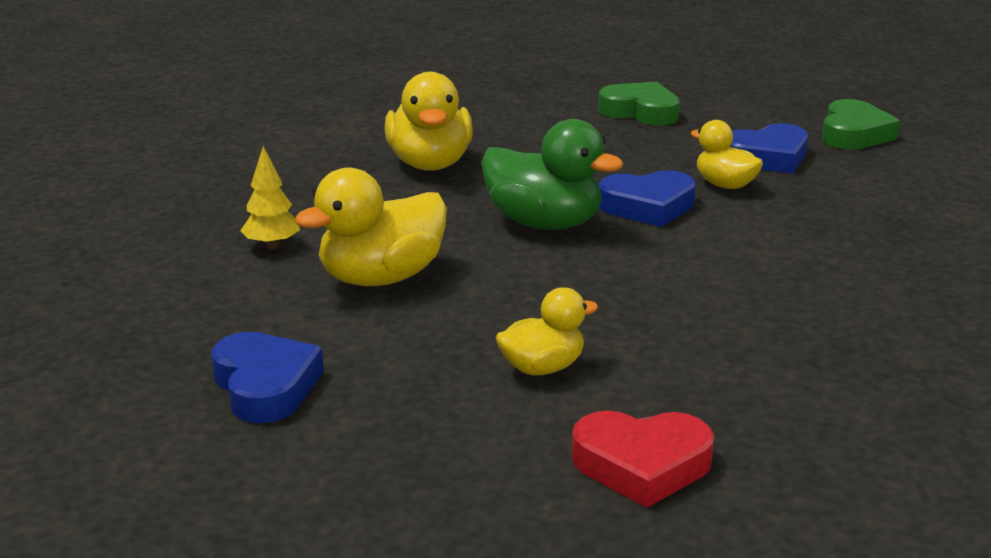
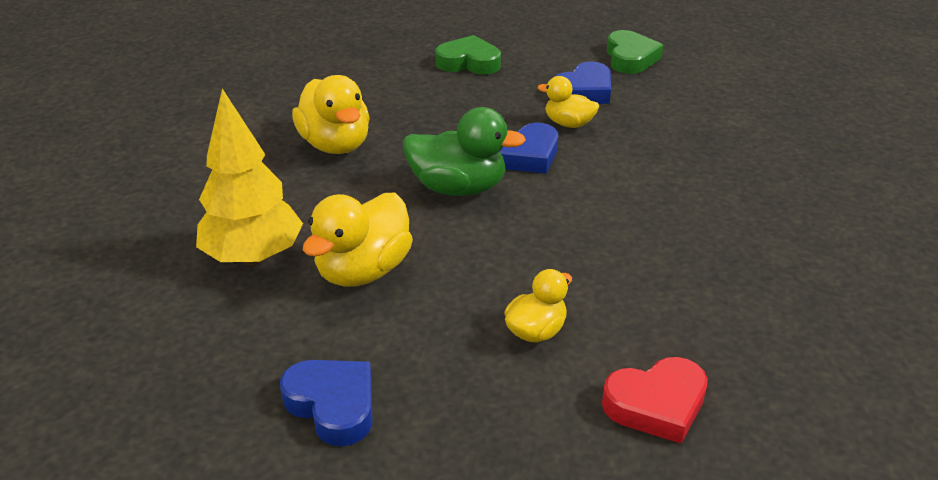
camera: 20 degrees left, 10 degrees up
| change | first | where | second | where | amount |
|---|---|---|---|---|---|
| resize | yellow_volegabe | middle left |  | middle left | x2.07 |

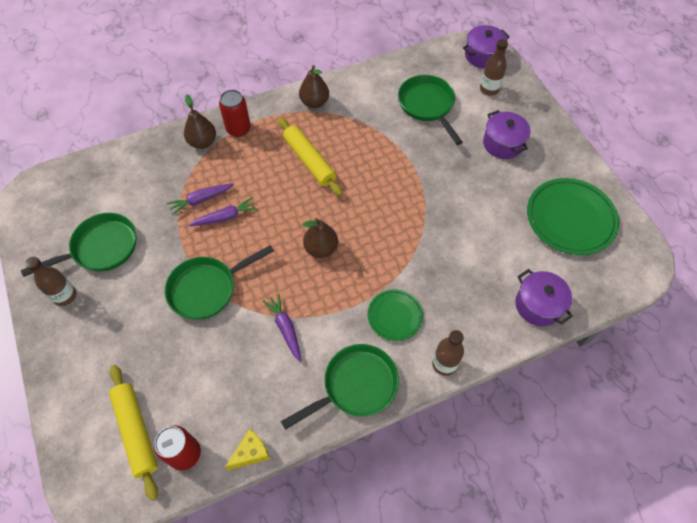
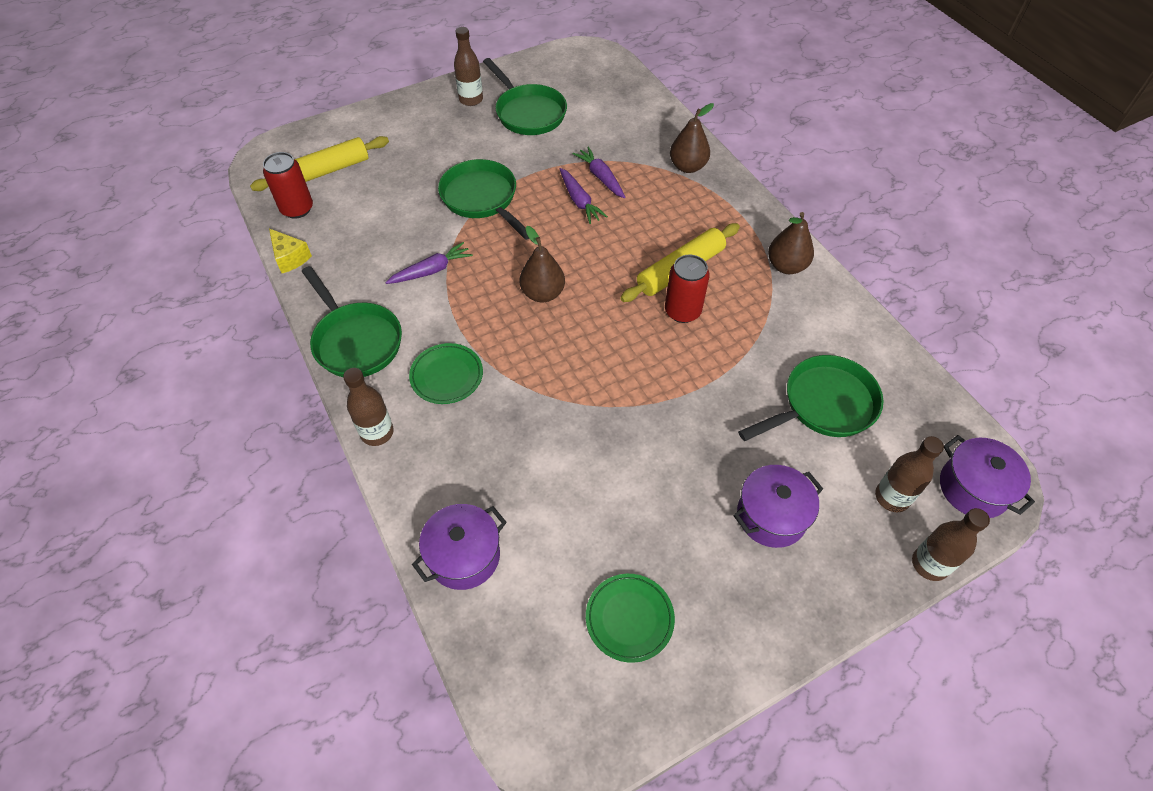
camera: 85 degrees right, 5 degrees down
| change | first | where | second | where | amount |
|---|---|---|---|---|---|
| move | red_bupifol (2nd from left) | top centre |  | centre |  |
| resize | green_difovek (2nd from left) | middle right |  | bottom centre | x0.57 |
| insert |  |  | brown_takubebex (4th from left) | bottom right |  |

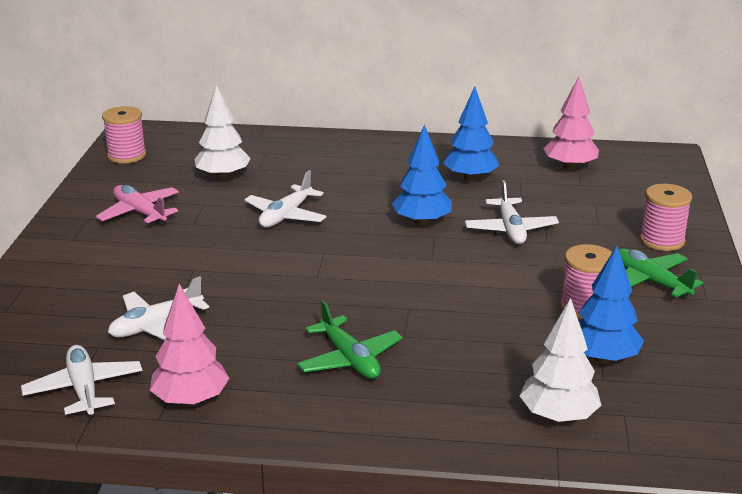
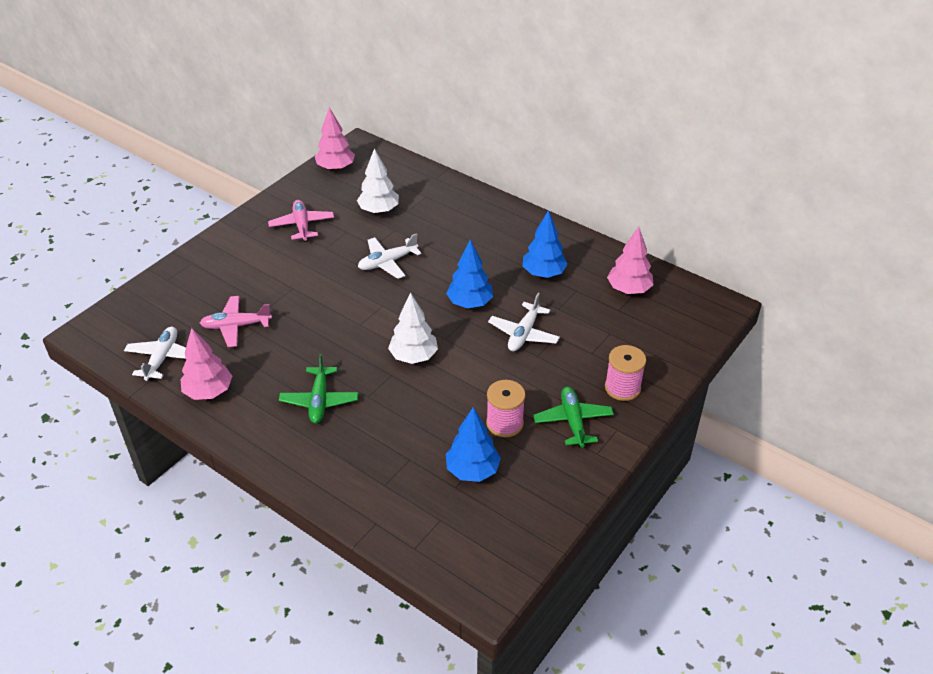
camera: 30 degrees right, 15 degrees up
| change | first | where | second | where | amount |
|---|---|---|---|---|---|
| replace | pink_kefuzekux (1st from left) | top left | pink_volegabe (2nd from left) | top centre |  |
| recolor | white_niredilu (2nd from left) | middle left | pink_niredilu (1st from left) | middle left |  |
| move | white_volegabe (2nd from left) | bottom right |  | centre |  |

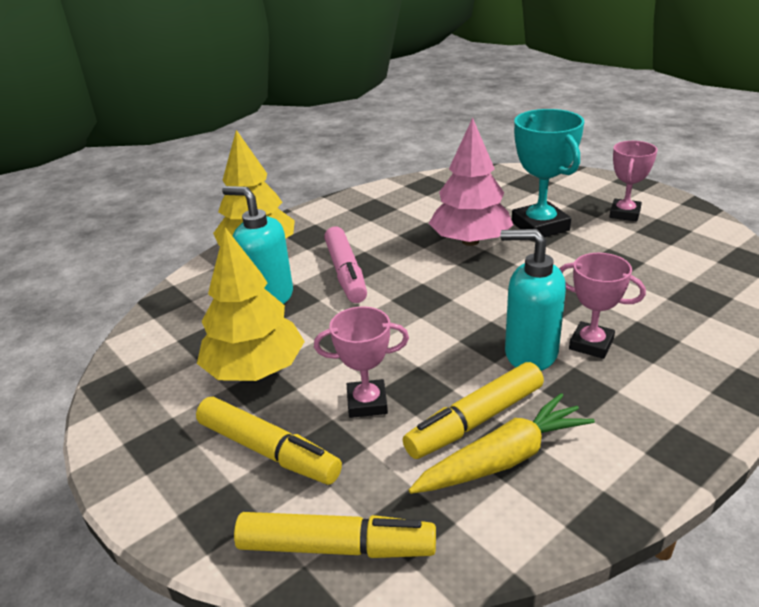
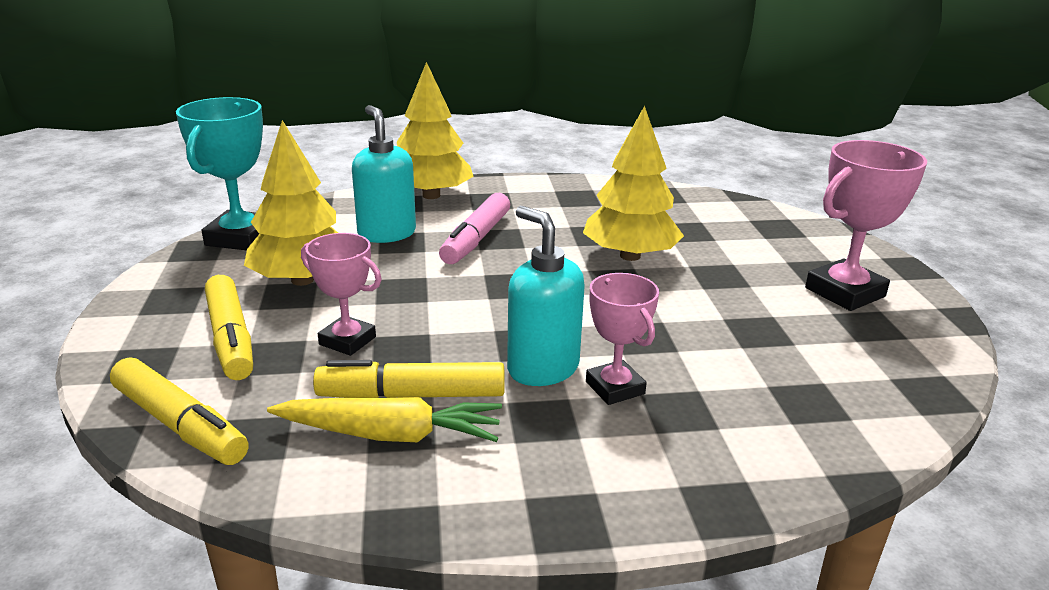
camera: 30 degrees right, 5 degrees down
| change | first | where | second | where | amount |
|---|---|---|---|---|---|
| recolor | pink_volegabe | top centre | yellow_volegabe (3rd from left) | top centre |  |
| move | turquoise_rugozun | top right |  | top left |  |
| resize | pink_rugozun (3rd from left) | top right |  | middle right | x1.56 |

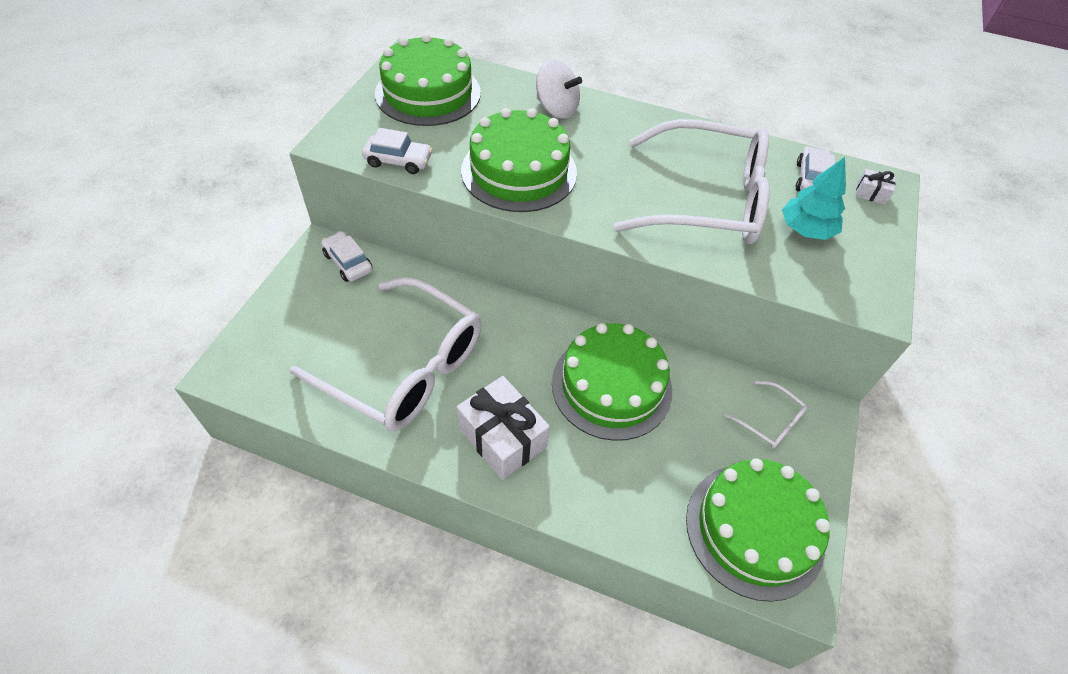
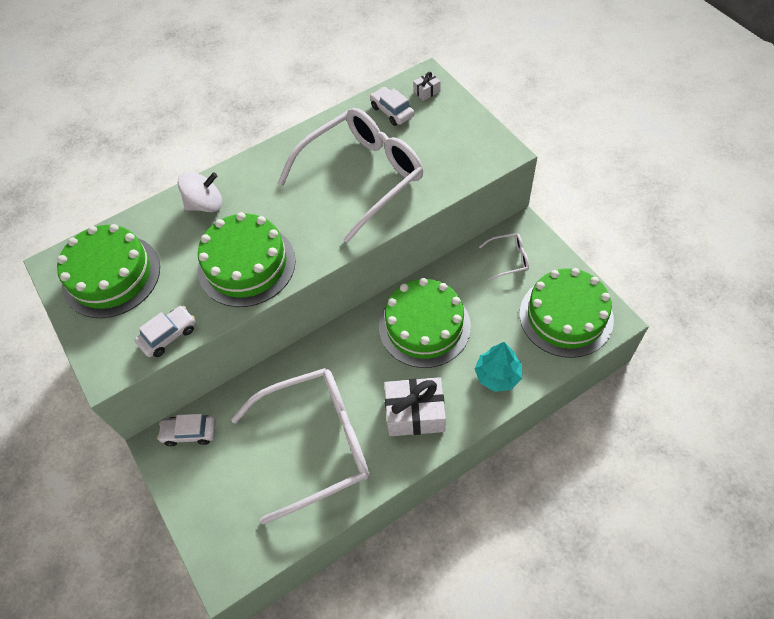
camera: 45 degrees left, 5 degrees up
| change | first | where | second | where | amount |
|---|---|---|---|---|---|
| move | turquoise_volegabe | top right |  | centre |  |

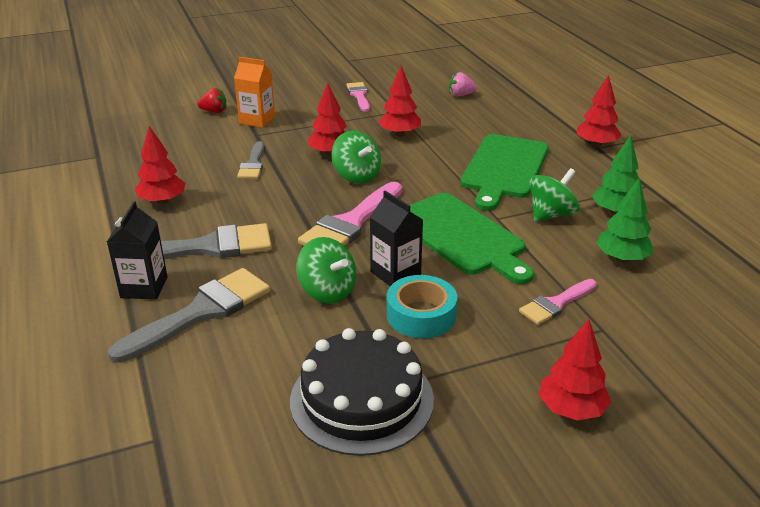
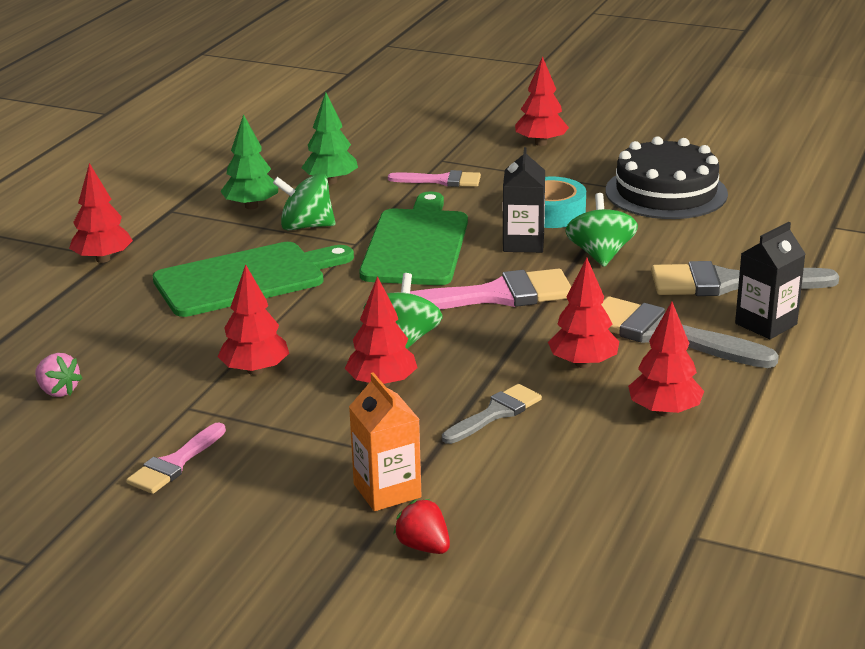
camera: 135 degrees left, 5 degrees down
| change | first | where | second | where | amount |
|---|---|---|---|---|---|
| insert |  |  | red_volegabe (5th from left) | middle right |  |

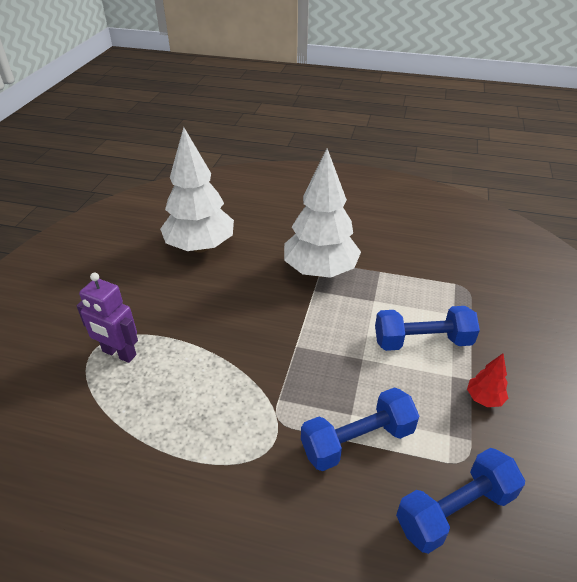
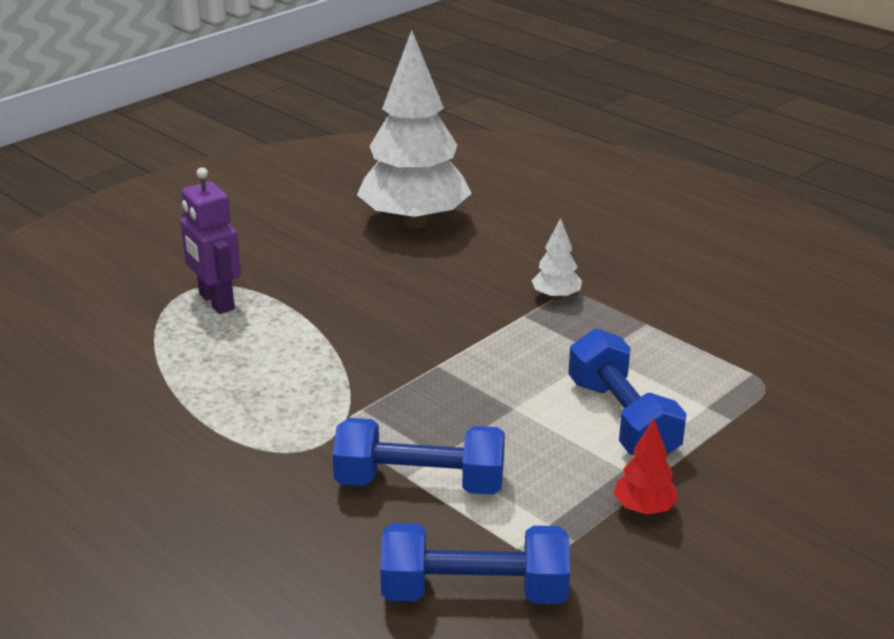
camera: 30 degrees right, 10 degrees down
| change | first | where | second | where | amount |
|---|---|---|---|---|---|
| resize | white_volegabe (2nd from left) | centre |  | centre | x0.41 |
| rotate | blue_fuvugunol (2nd from left in the first image) | middle right | blue_fuvugunol (3rd from left) | middle right | 45 degrees clockwise |

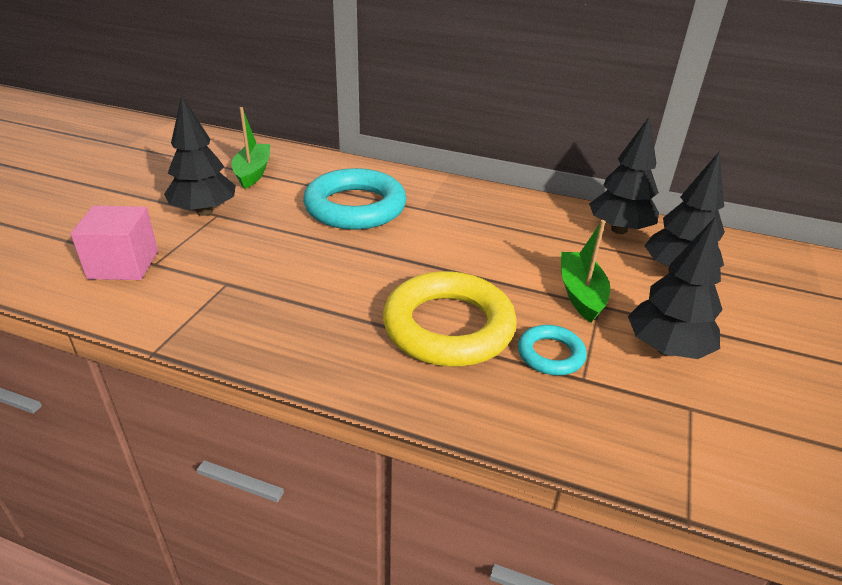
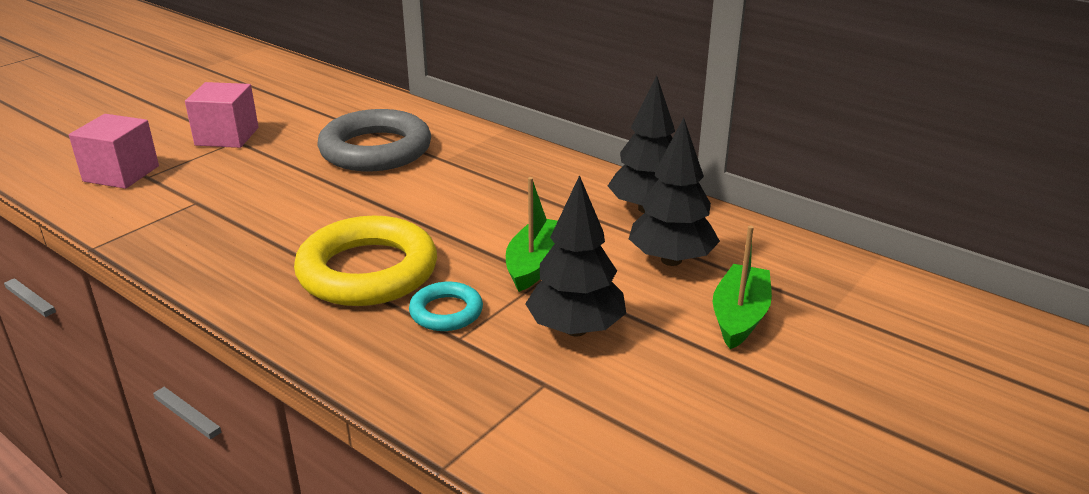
camera: 20 degrees right, 5 degrees down
| change | first | where | second | where | amount |
|---|---|---|---|---|---|
| replace | black_volegabe (1st from left) | top left | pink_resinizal (2nd from left) | top left |  |
| move | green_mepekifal (1st from left in the first image) | top left | green_mepekifal (2nd from left) | middle right |  |
| recolor | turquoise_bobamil (1st from left) | centre | grey_bobamil | top centre |  |

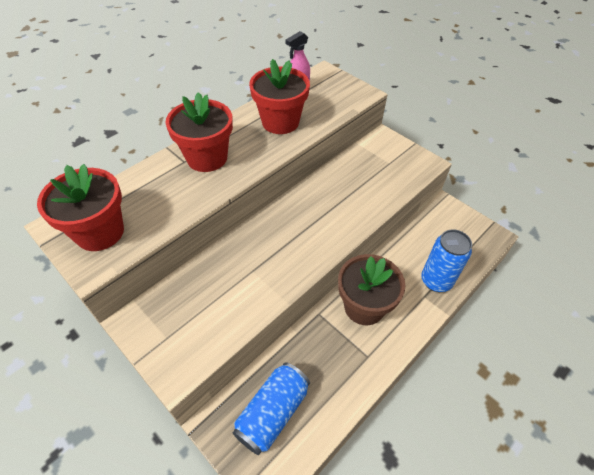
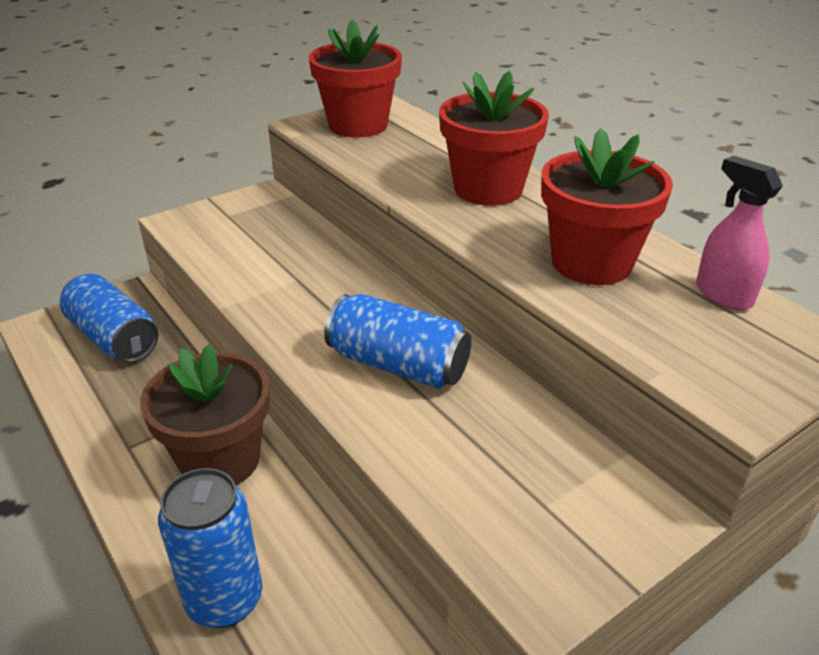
camera: 100 degrees right, 15 degrees down
| change | first | where | second | where | amount |
|---|---|---|---|---|---|
| insert |  |  | blue_bupifol (3rd from left) | centre |  |

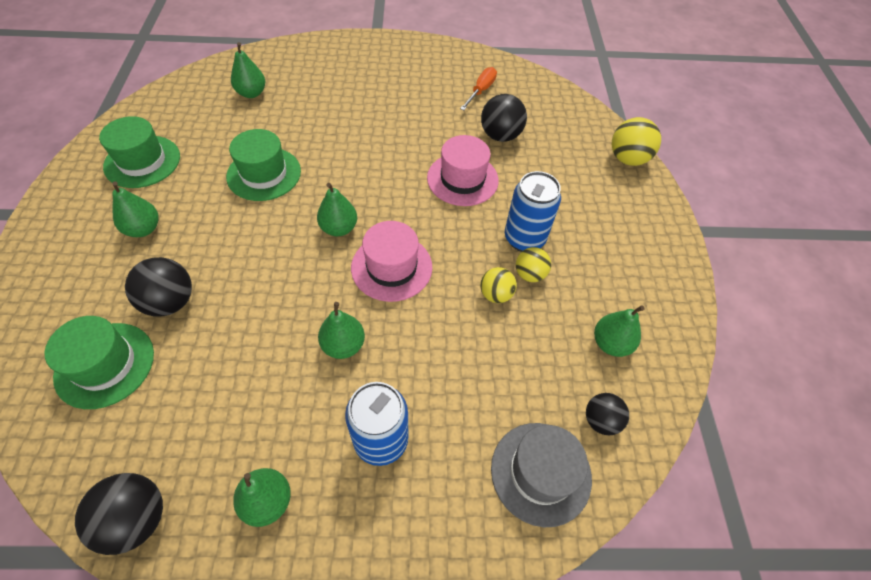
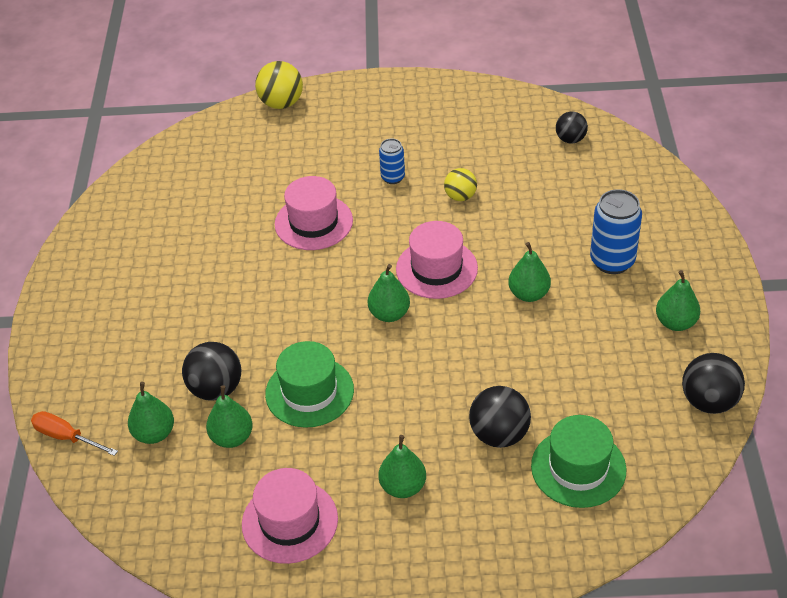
camera: 85 degrees left, 10 degrees down
| change | first | where | second | where | amount |
|---|---|---|---|---|---|
| recolor | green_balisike (2nd from left) | top left | pink_balisike (1st from left) | bottom centre |  |
| move | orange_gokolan | top centre |  | bottom left |  |
| move | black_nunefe (3rd from left in the first image) | top centre | black_nunefe (1st from left) | middle left |  |
| delete | grey_balisike | bottom centre |  |  |  |
| resize | blue_bupifol (2nd from left in the first image) | centre | blue_bupifol (1st from left) | top centre | x0.58 |
| delete | yellow_nunefe (2nd from left) | centre |  |  |  |
| move | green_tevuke (6th from left in the first image) | middle right | green_tevuke (2nd from left) | bottom left |  |

